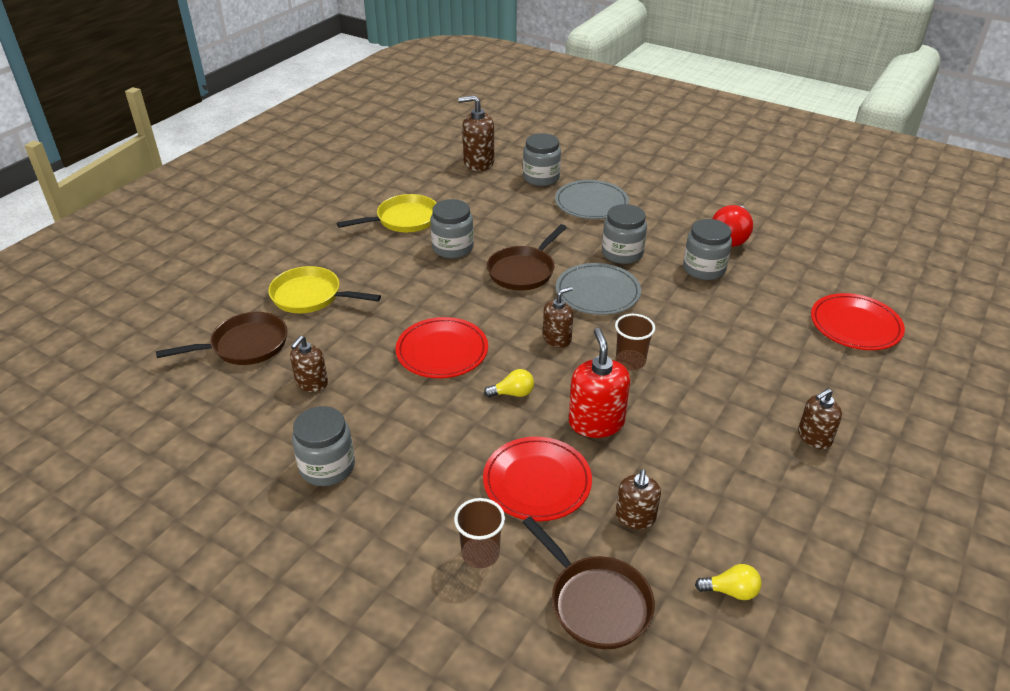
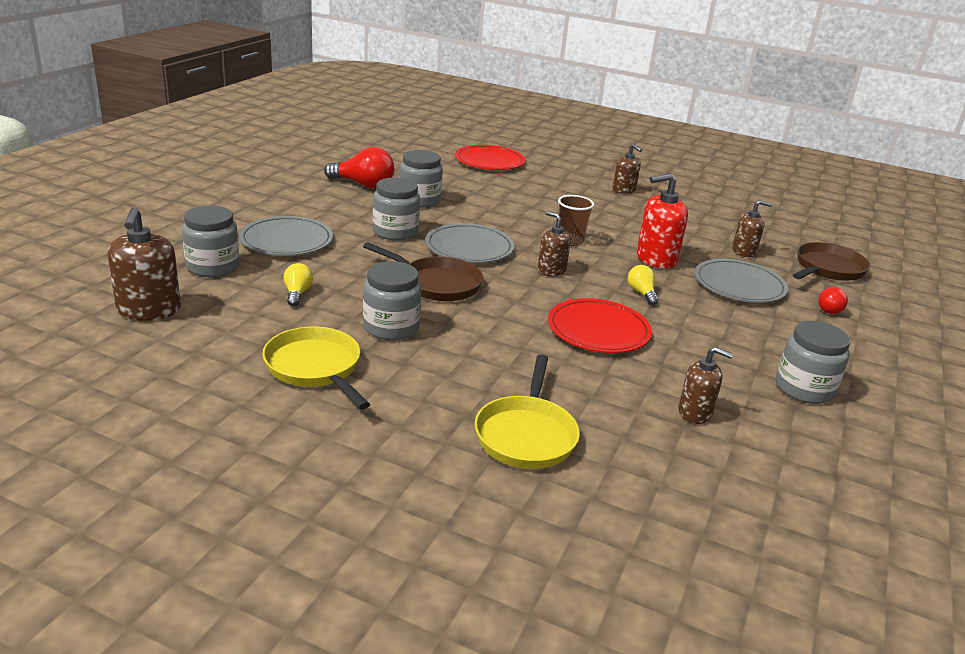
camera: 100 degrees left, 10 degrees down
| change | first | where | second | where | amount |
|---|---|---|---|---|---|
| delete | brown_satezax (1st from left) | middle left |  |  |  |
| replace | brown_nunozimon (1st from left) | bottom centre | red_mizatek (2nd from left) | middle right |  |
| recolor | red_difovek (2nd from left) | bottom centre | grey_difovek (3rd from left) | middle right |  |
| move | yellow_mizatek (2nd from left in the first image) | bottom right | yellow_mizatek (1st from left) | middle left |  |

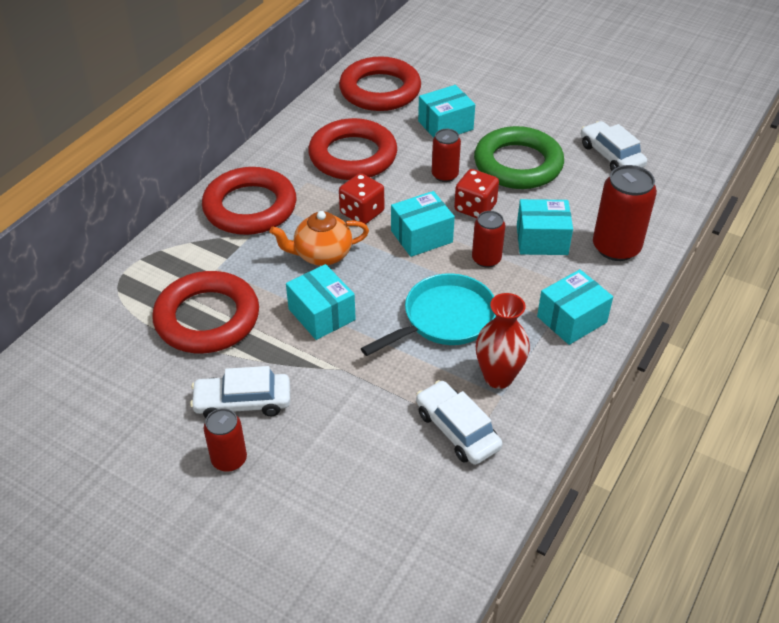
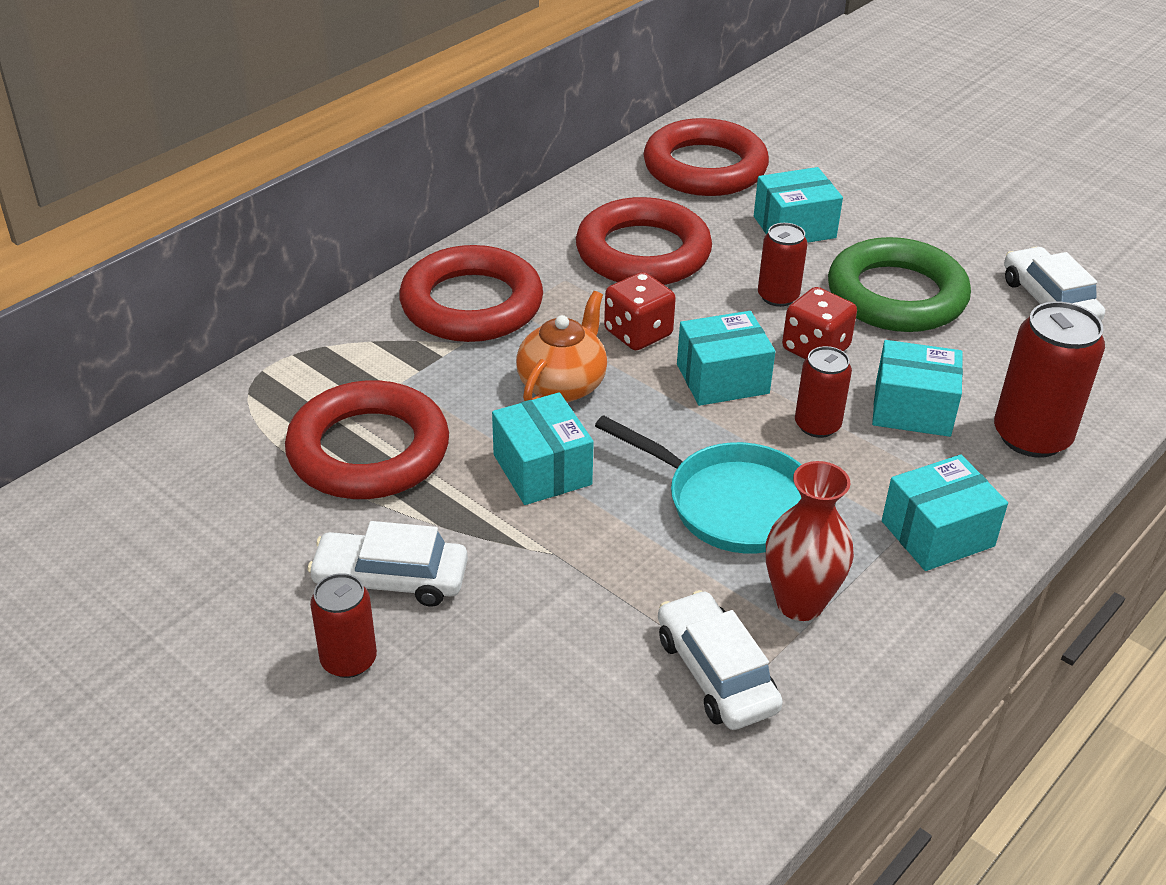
camera: 10 degrees right, 5 degrees down
| change | first | where | second | where | amount |
|---|---|---|---|---|---|
| rotate | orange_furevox | centre |  | centre | 120 degrees clockwise |
| rotate | turquoise_satezax | centre |  | centre | 60 degrees clockwise |

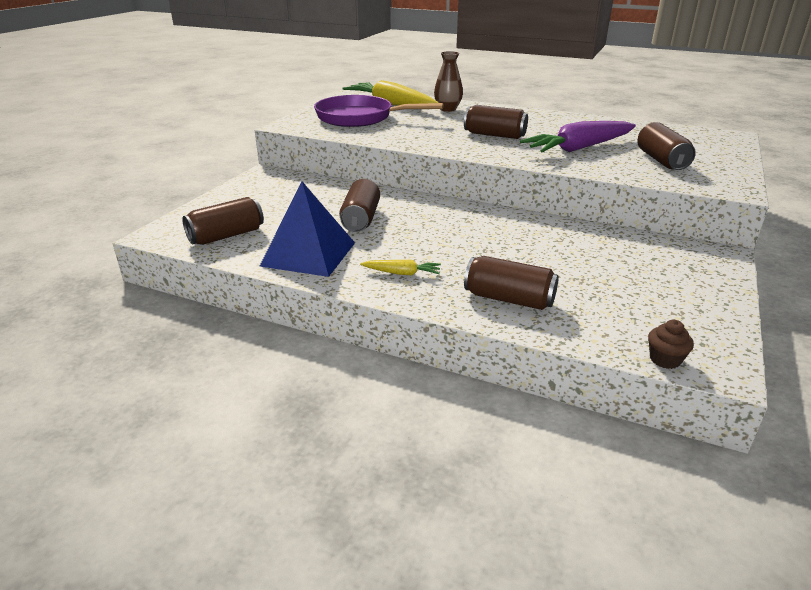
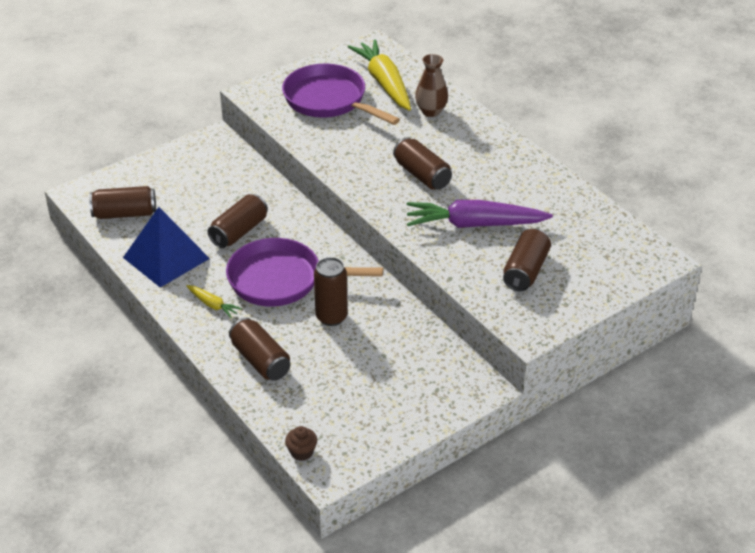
camera: 30 degrees right, 10 degrees up
| change | first | where | second | where | amount |
|---|---|---|---|---|---|
| insert |  |  | purple_satezax (1st from left) | centre |  |
| insert |  |  | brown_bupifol (4th from left) | centre |  |

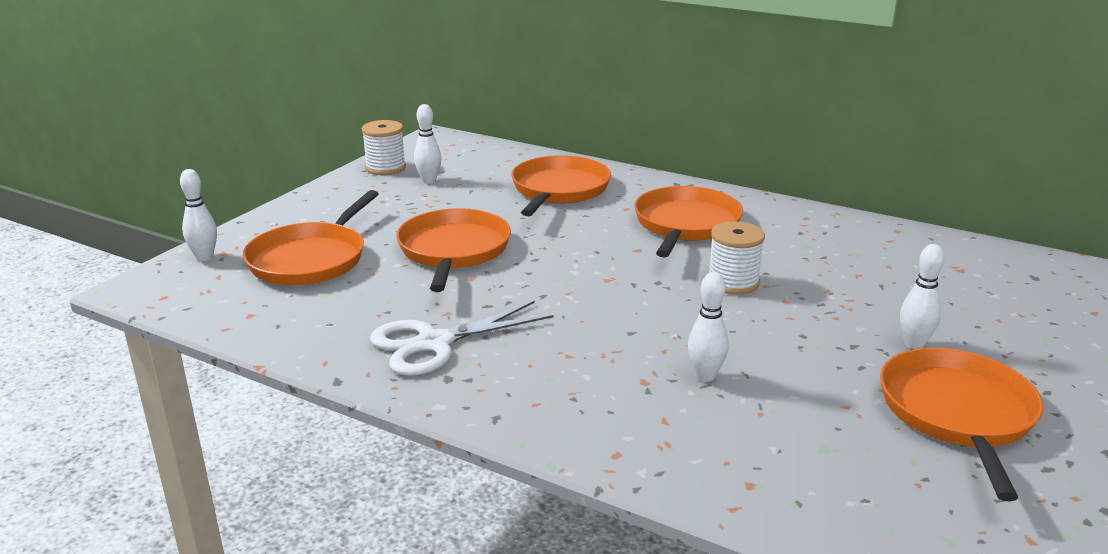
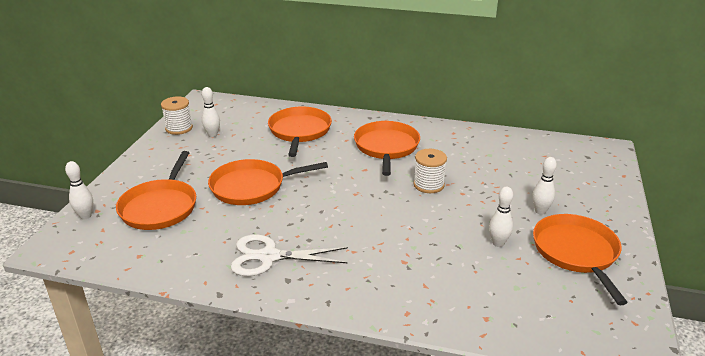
camera: 15 degrees left, 5 degrees up
| change | first | where | second | where | amount |
|---|---|---|---|---|---|
| rotate | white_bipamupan | centre |  | bottom centre | 45 degrees clockwise |
| rotate | orange_satezax (2nd from left) | centre |  | centre | 90 degrees counterclockwise |
| move | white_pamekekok (3rd from left) | centre |  | middle right |  |

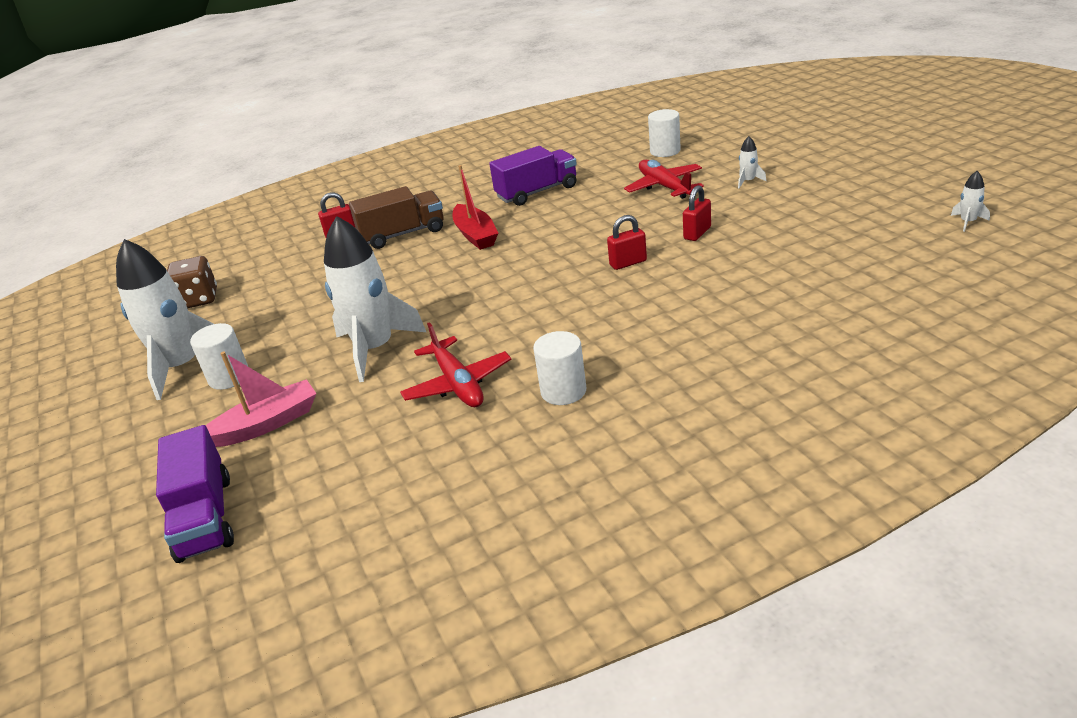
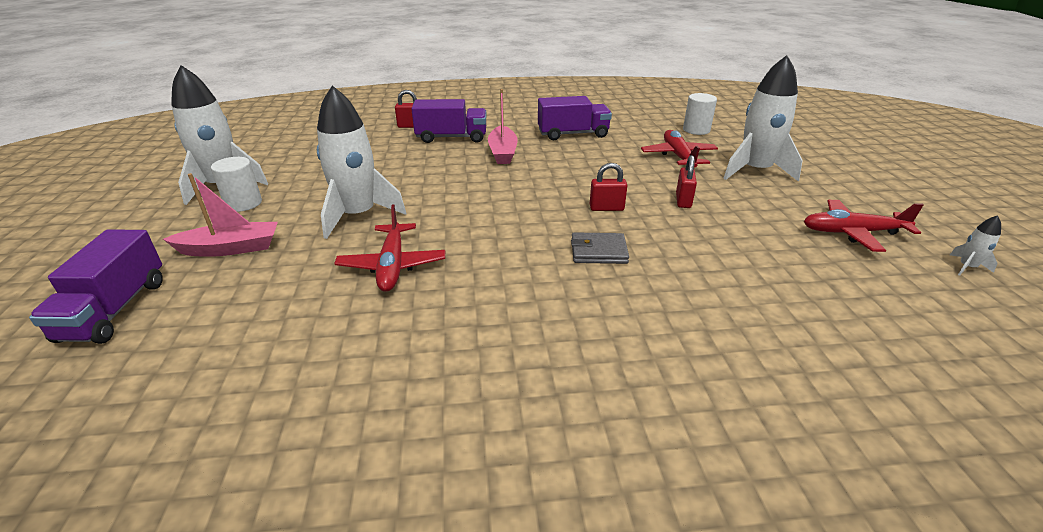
camera: 15 degrees right, 0 degrees up
| change | first | where | second | where | amount |
|---|---|---|---|---|---|
| delete | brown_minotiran | middle left |  |  |  |
| recolor | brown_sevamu | top centre | purple_sevamu (2nd from left) | top centre |  |
| recolor | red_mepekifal | top centre | pink_mepekifal (2nd from left) | top centre |  |
| delete | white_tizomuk (2nd from left) | centre |  |  |  |
| rotate | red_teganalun (3rd from left) | top centre |  | centre | 45 degrees counterclockwise |
| resize | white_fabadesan (3rd from left) | top right |  | top right | x2.50 |
| insert |  |  | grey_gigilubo | centre |  |
| insert |  |  | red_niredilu (3rd from left) | middle right |  |

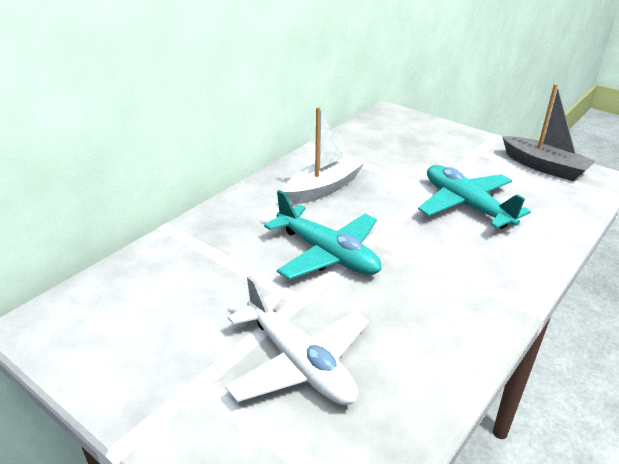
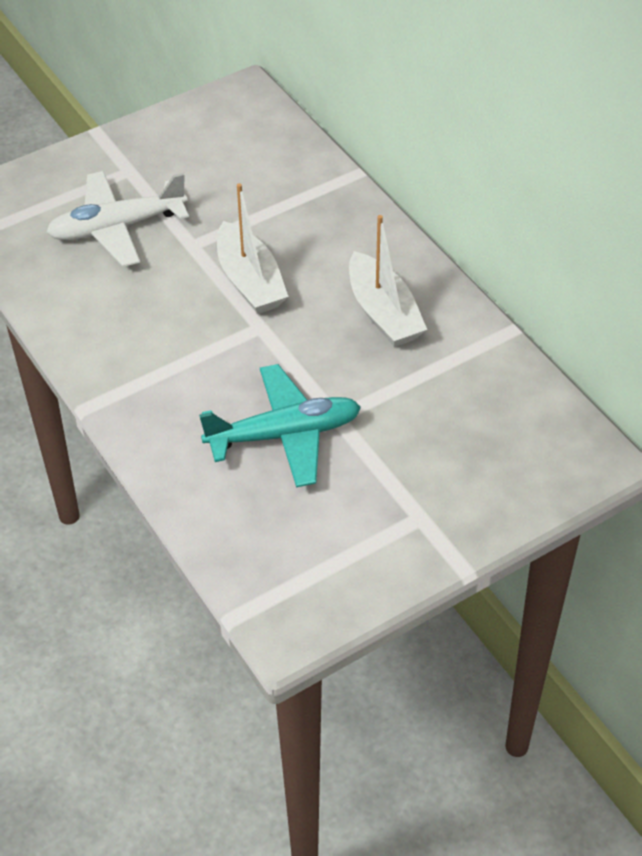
camera: 110 degrees right, 15 degrees up
| change | first | where | second | where | amount |
|---|---|---|---|---|---|
| replace | turquoise_niredilu (1st from left) | centre | white_mepekifal (1st from left) | top centre |  |
| delete | grey_mepekifal | top right |  |  |  |

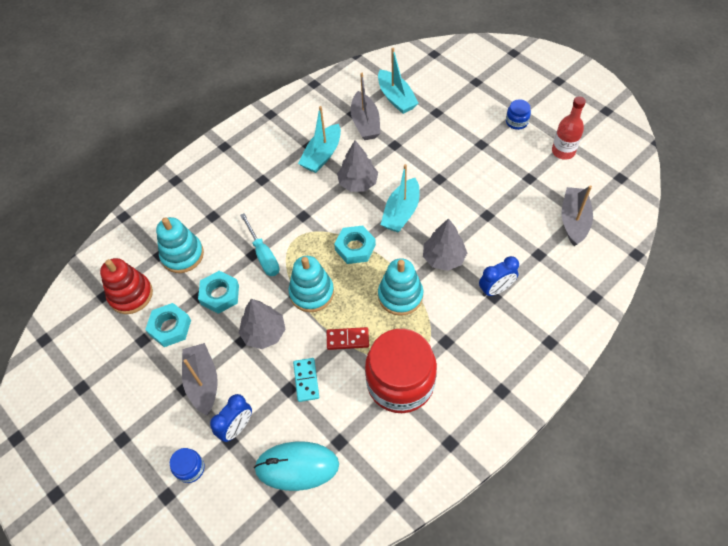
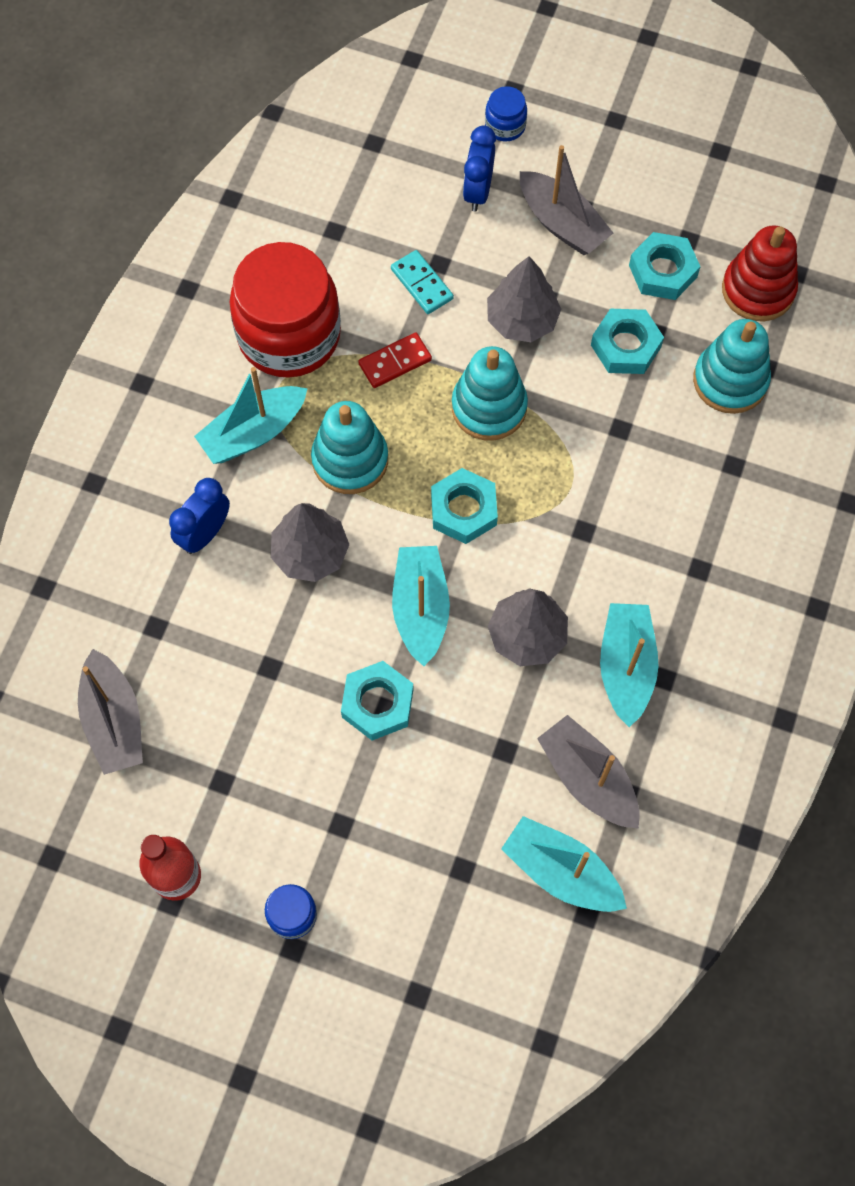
camera: 150 degrees right, 10 degrees up
| change | first | where | second | where | amount |
|---|---|---|---|---|---|
| delete | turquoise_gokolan | centre |  |  |  |
| delete | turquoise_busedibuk | bottom centre |  |  |  |
| insert |  |  | turquoise_mepekifal (1st from left) | middle left |  |
| insert |  |  | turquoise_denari (1st from left) | centre |  |

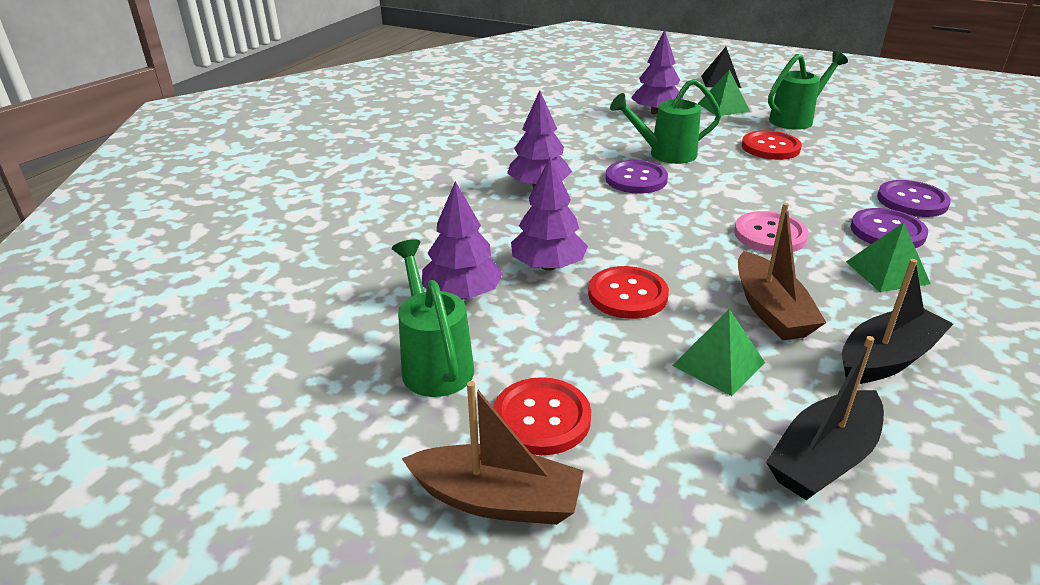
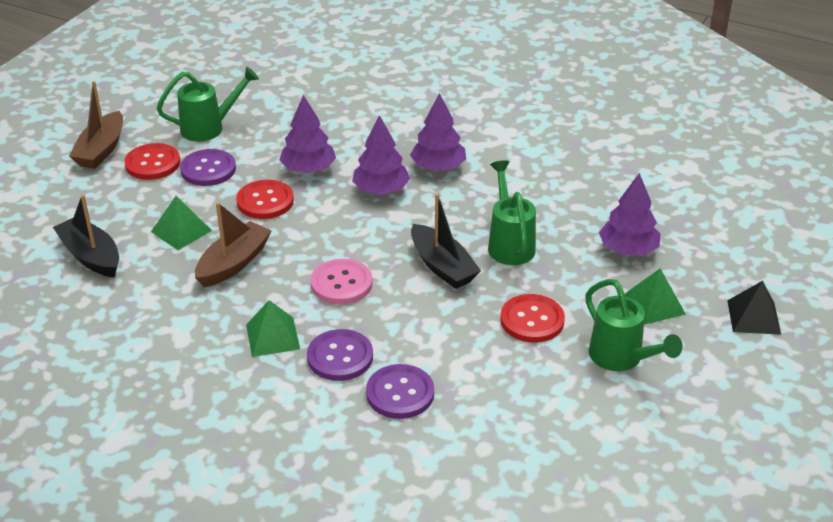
camera: 90 degrees right, 5 degrees up
| change | first | where | second | where | amount |
|---|---|---|---|---|---|
| move | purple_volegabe (1st from left in the first image) | centre | purple_volegabe (2nd from left) | top centre |  |
| move | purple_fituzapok (1st from left) | top centre |  | top left |  |
| rotate | brown_mepekifal (2nd from left) | middle right |  | middle left | 135 degrees clockwise |
| move | black_mepekifal (2nd from left) | middle right |  | centre |  |

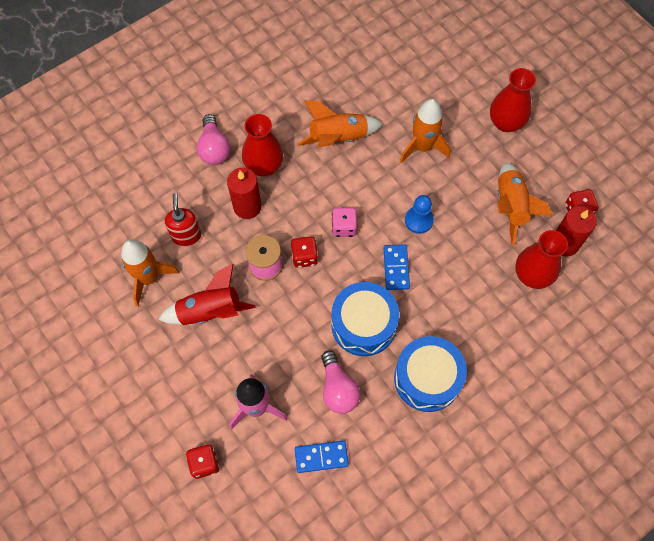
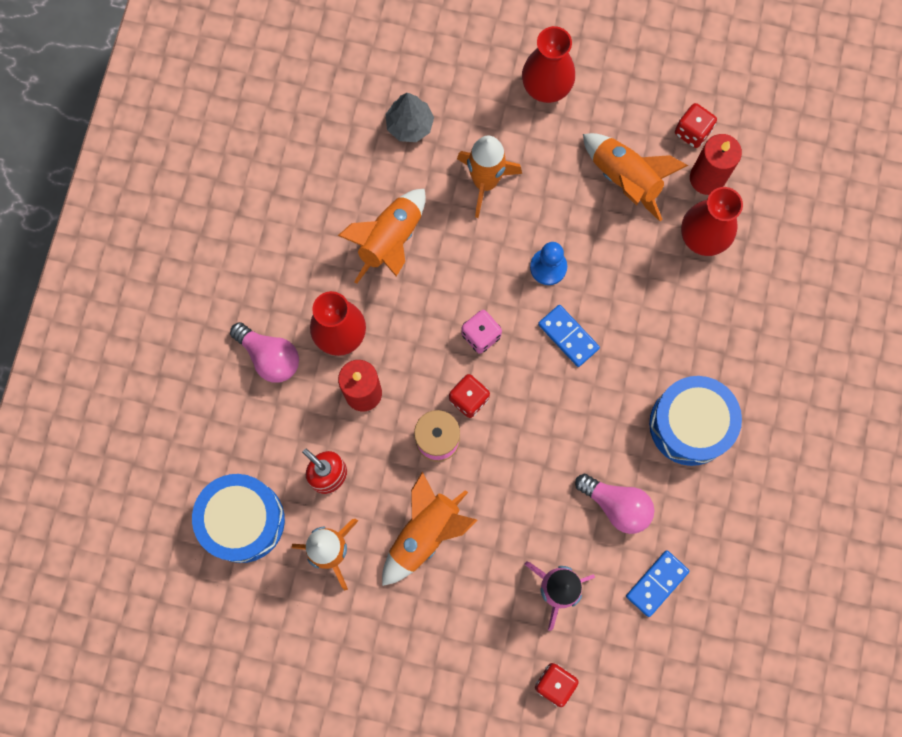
camera: 40 degrees left, 10 degrees up
| change | first | where | second | where | amount |
|---|---|---|---|---|---|
| recolor | red_fabadesan | middle left | orange_fabadesan (3rd from left) | bottom centre |  |
| move | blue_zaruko (1st from left) | centre |  | bottom left |  |
| insert |  |  | grey_volegabe | top centre |  |

